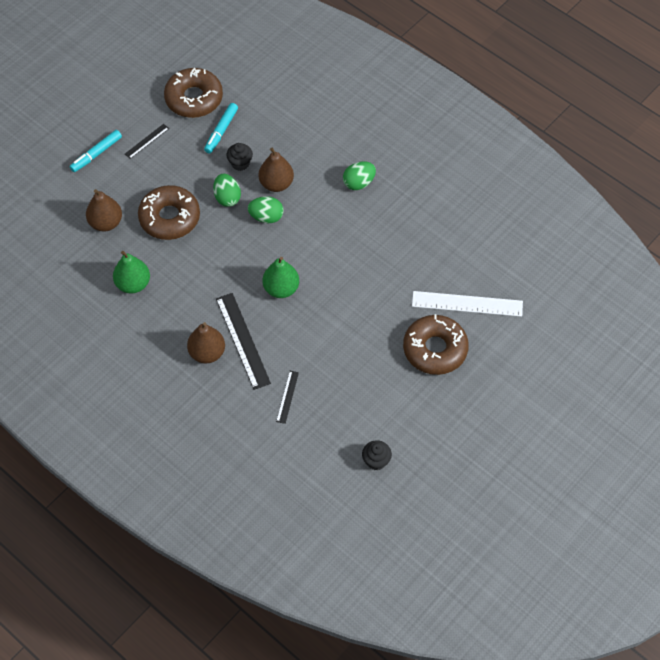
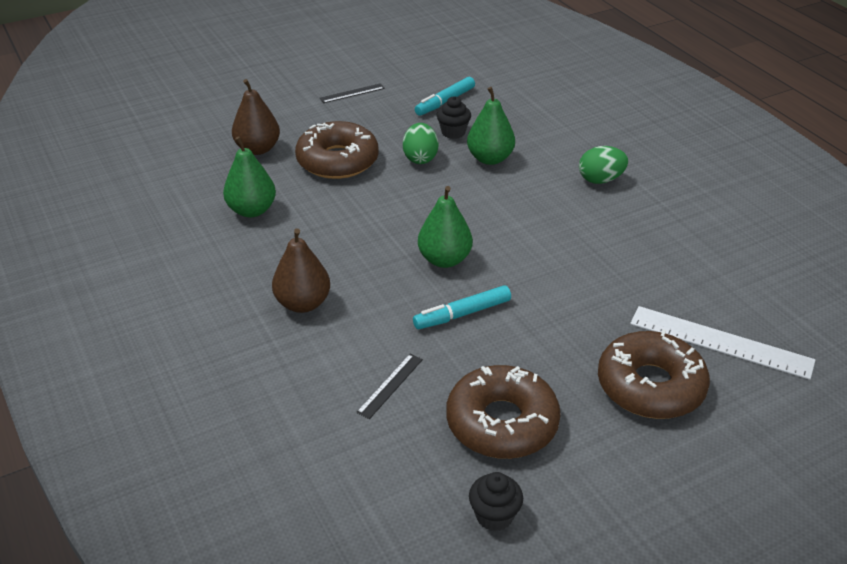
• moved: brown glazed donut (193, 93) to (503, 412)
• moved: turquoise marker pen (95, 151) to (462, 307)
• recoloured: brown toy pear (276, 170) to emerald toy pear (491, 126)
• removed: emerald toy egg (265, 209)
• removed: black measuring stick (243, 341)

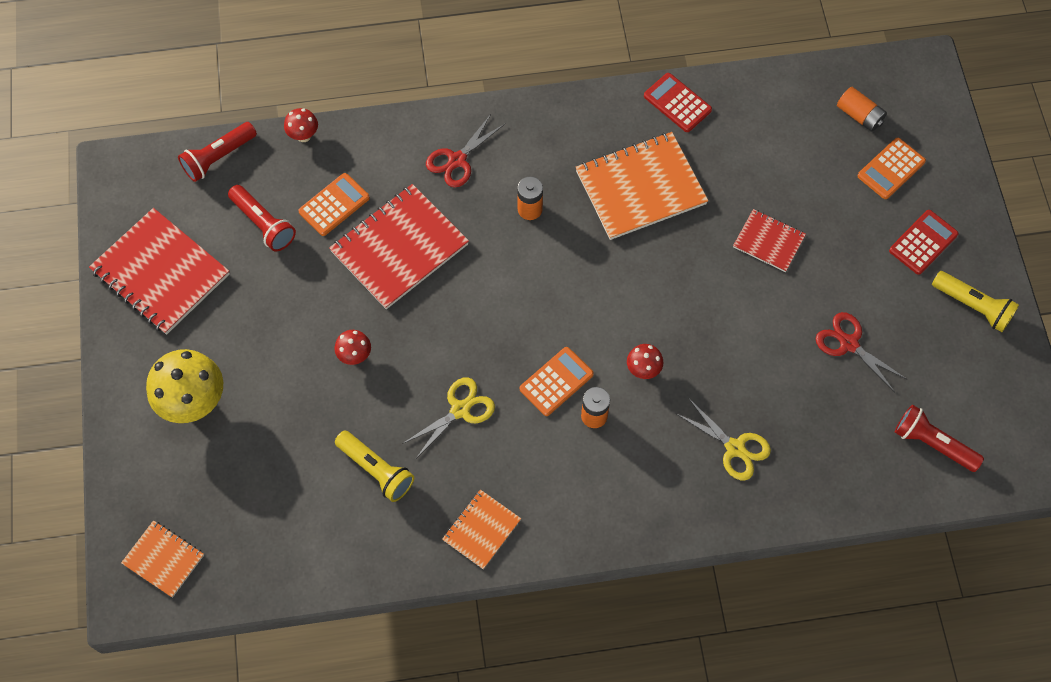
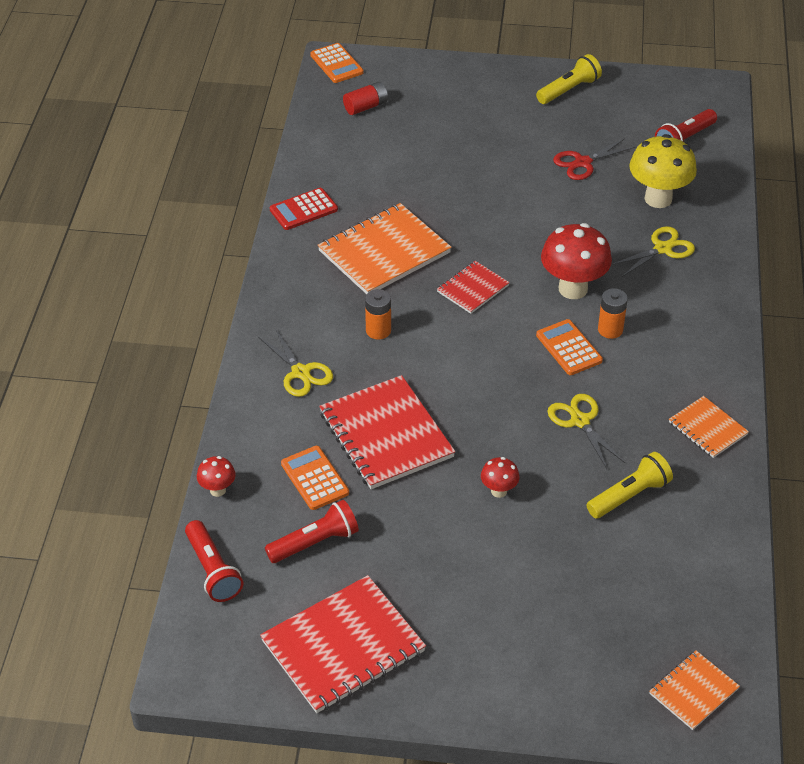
• recoloured: bright orange power cell (862, 109) to crimson power cell (365, 98)
• recoloured: crimson shears (465, 151) to yellow shears (295, 362)
• turned: bright orange exercise book (642, 186) = (385, 248) 60 degrees clockwise
• moved: bright orange adding machine (892, 168) to (337, 63)
• moved: crimson exercise book (769, 240) to (473, 287)
• removed: crimson adding machine (923, 242)
• resized: crimson toadstool (645, 361) = (576, 261) x2.02
• moved: yellow toadstool (184, 386) to (663, 171)

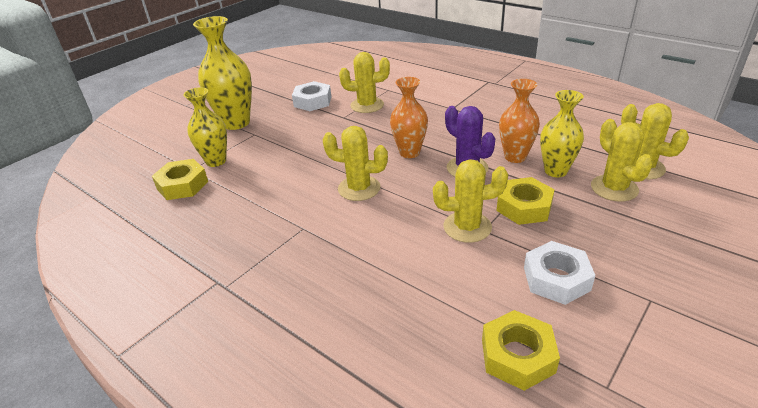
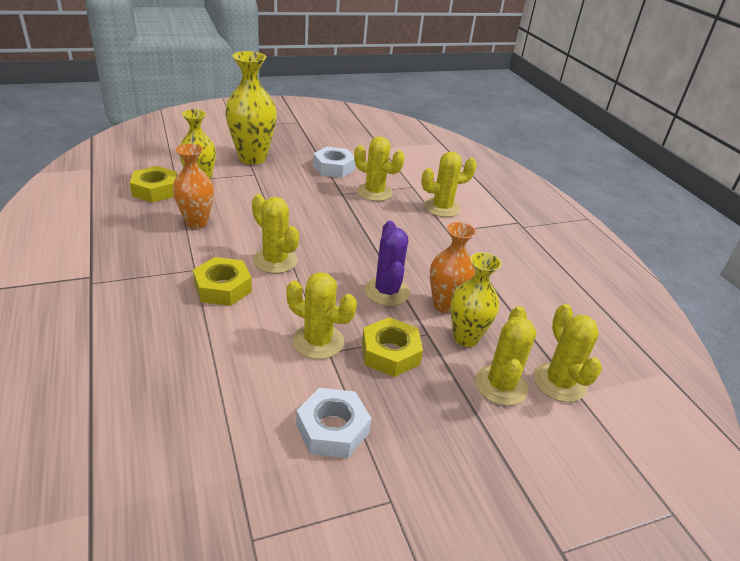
• moved: bright orange flower vase (409, 117) to (193, 186)
• moved: yellow hex nut (521, 350) to (222, 281)
• added: yellow saguaro cactus (449, 184)

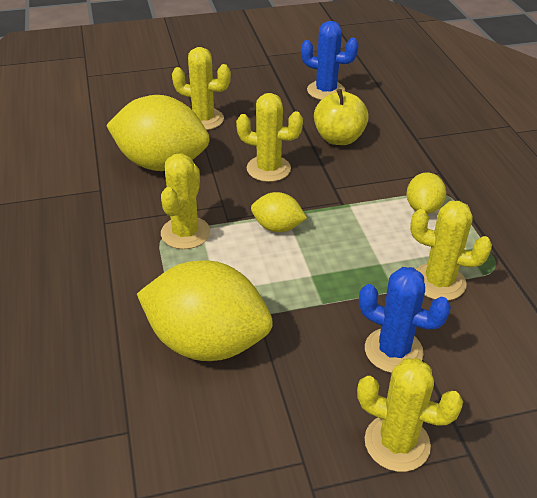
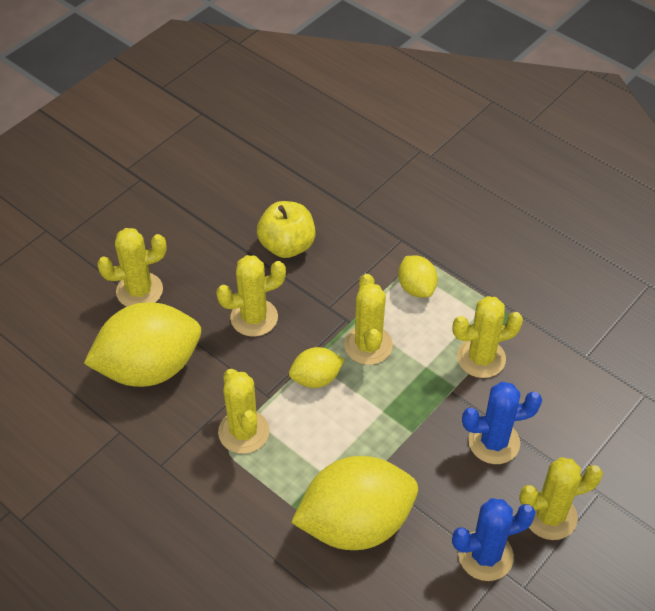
• moved: blue saguaro cactus (330, 60) to (494, 539)
• added: yellow saguaro cactus (368, 319)

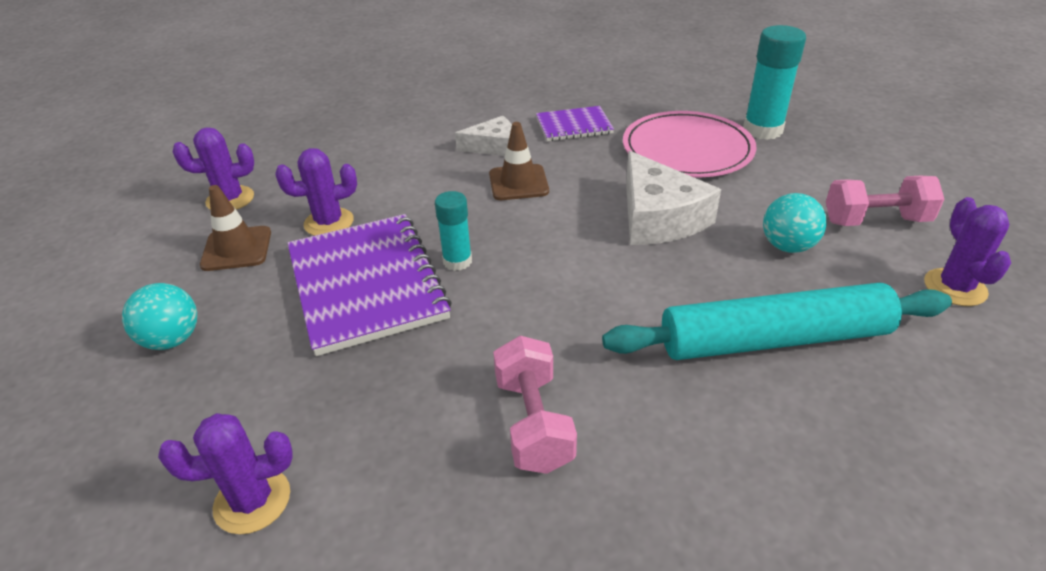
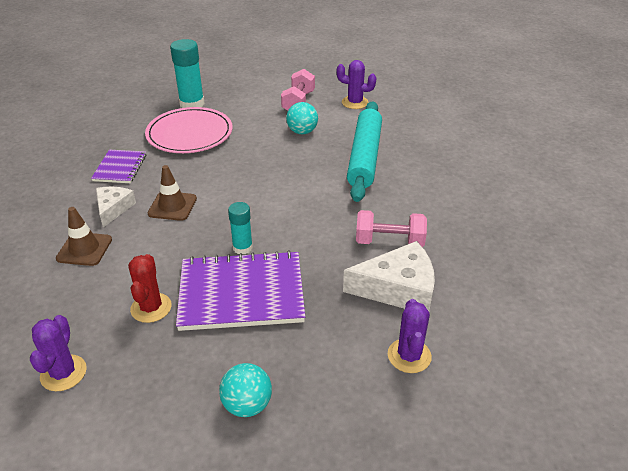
• recoloured: violet saguaro cactus (316, 192) to crimson saguaro cactus (150, 288)
• moved: white piece of cheese (673, 198) to (389, 276)
• moved: brown road cone (235, 228) to (84, 236)

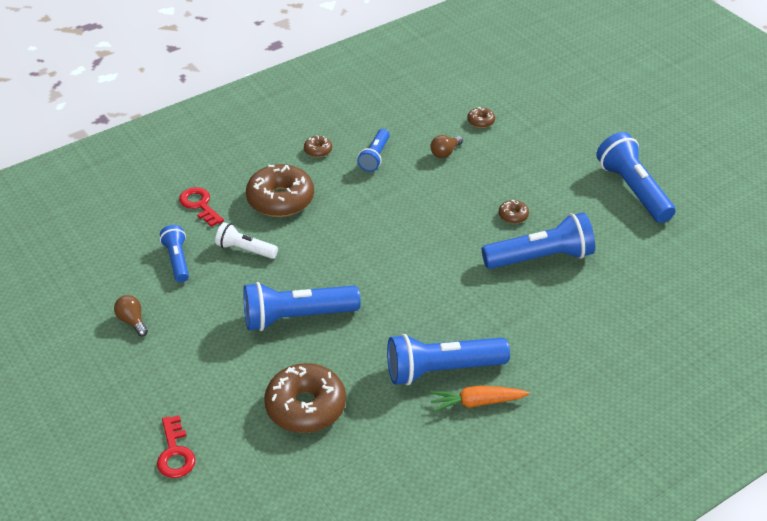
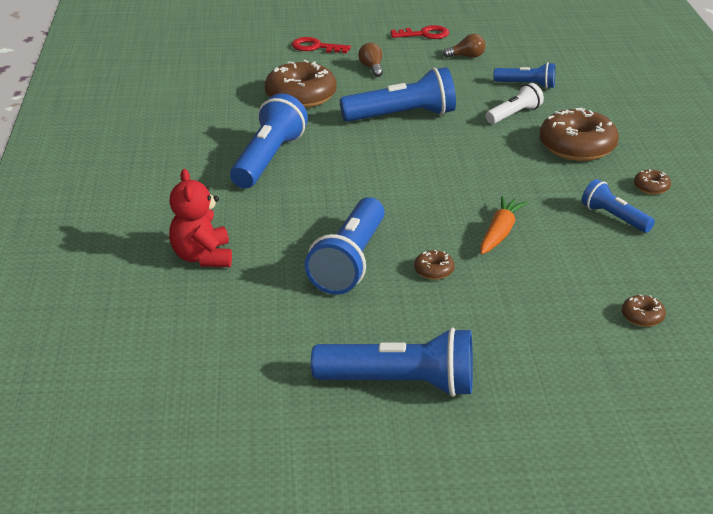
• moved: brown bulb (446, 146) to (370, 60)
• moved: crimson door key (201, 207) to (420, 32)
• turned: blue pocket torch (302, 306) = (398, 94) 60 degrees clockwise
• moved: bright orange carrot (479, 399) to (504, 225)
• added: crimson teddy bear (200, 218)

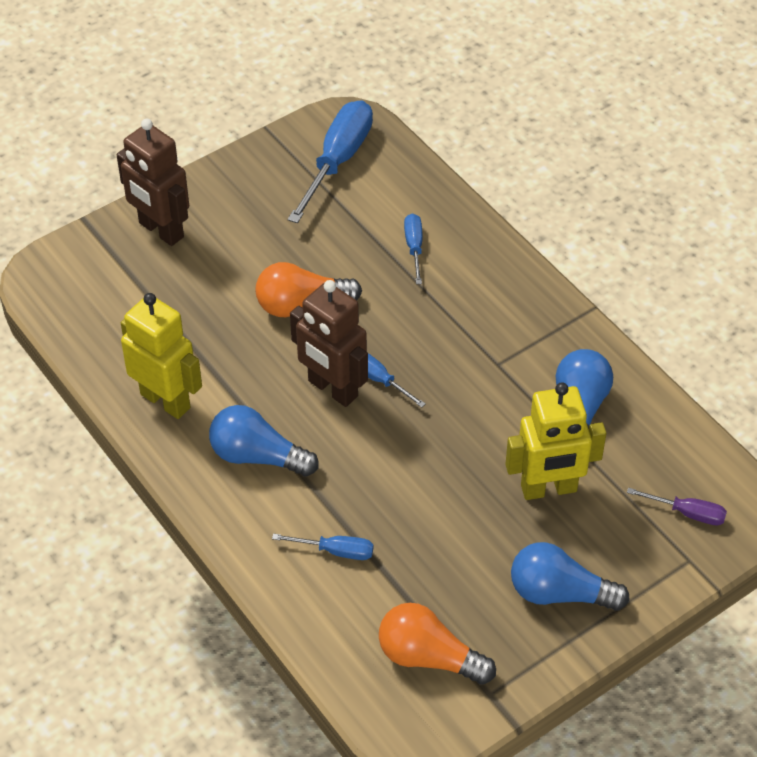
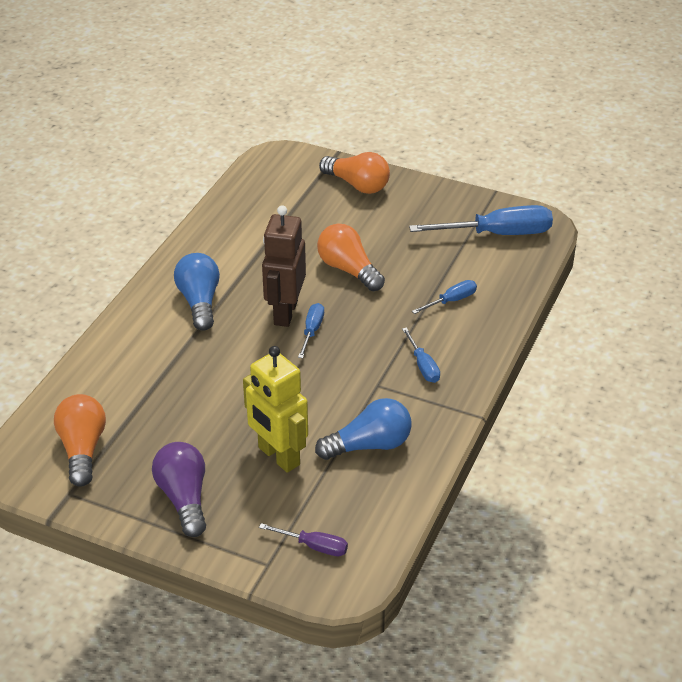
• replaced: brown robot figure (153, 182) to bright orange bulb (354, 173)
• removed: yellow robot figure (161, 356)
• turned: violet hand screwdriver (677, 506) = (303, 539) 60 degrees counterclockwise
• moved: blue hand screwdriver (322, 547) to (421, 355)
• recoloured: blue bulb (570, 576) to violet bulb (179, 489)

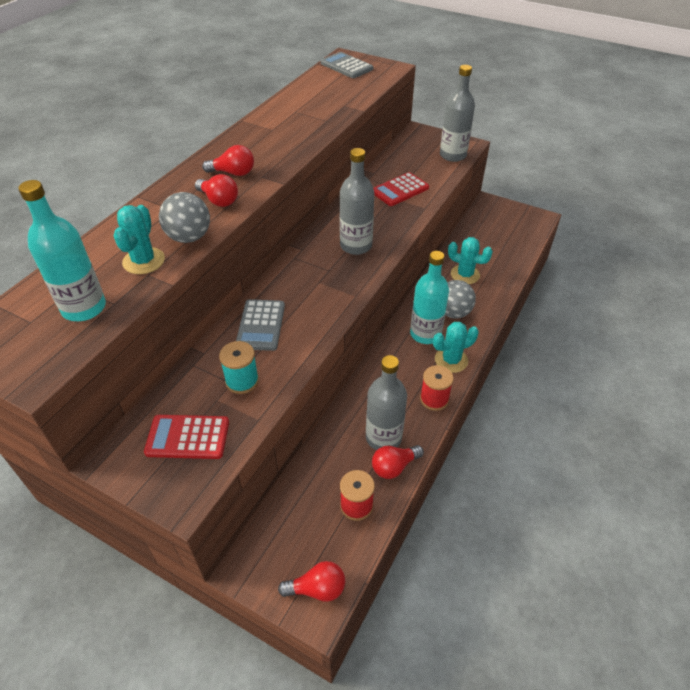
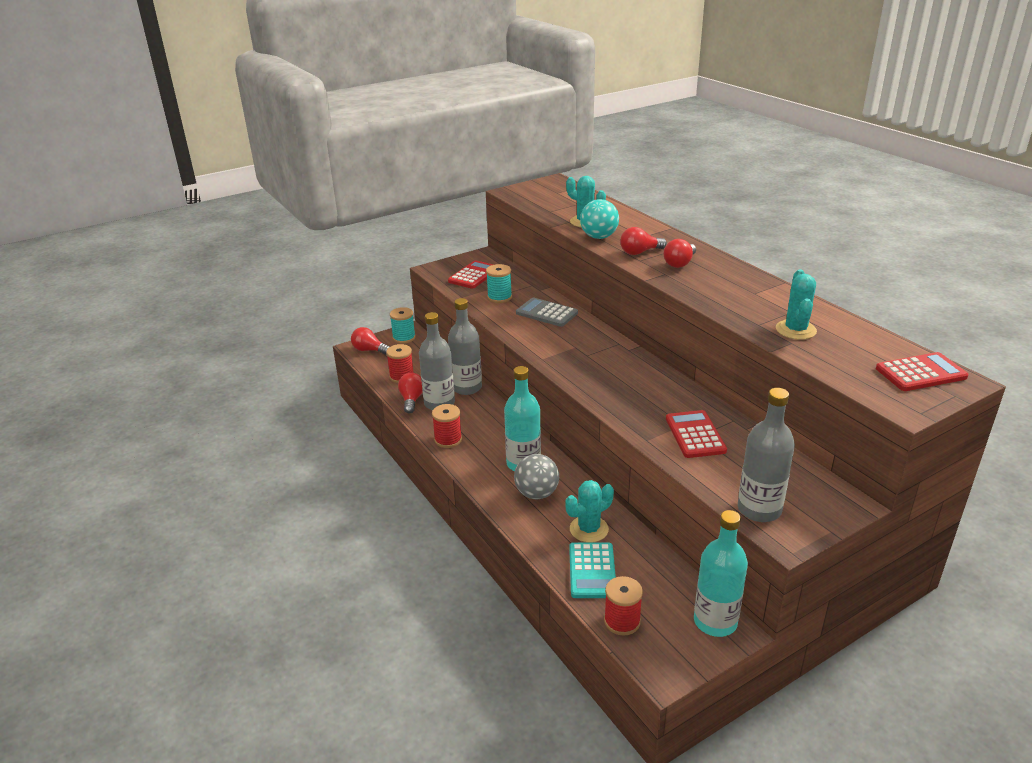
• recoloured: grey adding machine (347, 65) to crimson adding machine (922, 371)
• moved: grey bottle (357, 201) to (465, 346)
• moved: turquoise bottle (62, 250) to (721, 573)
• recoloured: grey sphere (184, 217) to turquoise sphere (599, 219)
• moved: turquoise saguaro cactus (456, 347) to (796, 304)
• turned: crimson bulb (311, 581) = (370, 341) 90 degrees clockwise
• added: turquoise bobbin (403, 325)
• added: turquoise adding machine (592, 570)
• added: crimson bobbin (623, 606)

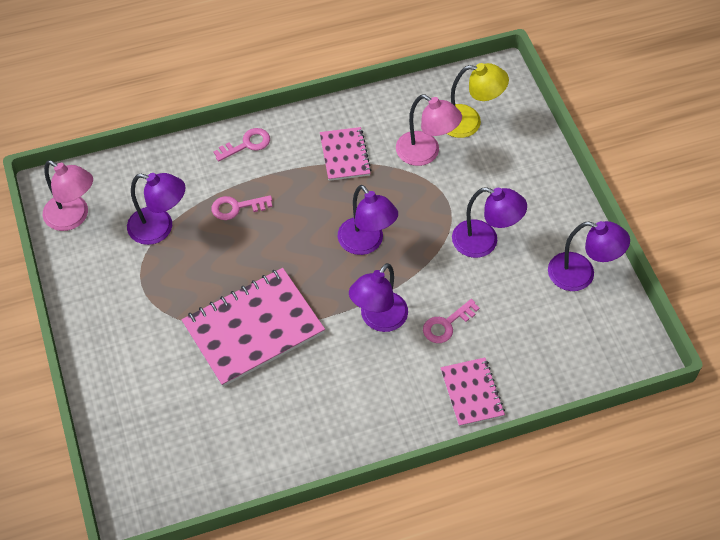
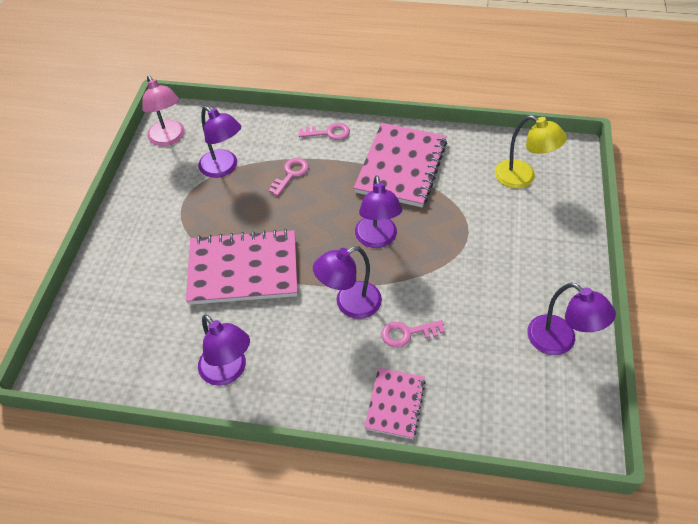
• removed: rose-pink desk lamp (429, 130)
• resized: rose-pink exercise book (345, 154) = (400, 165) x1.83
• moved: violet desk lamp (489, 222) to (224, 350)
• turned: rose-pink door key (241, 207) = (289, 177) 105 degrees clockwise

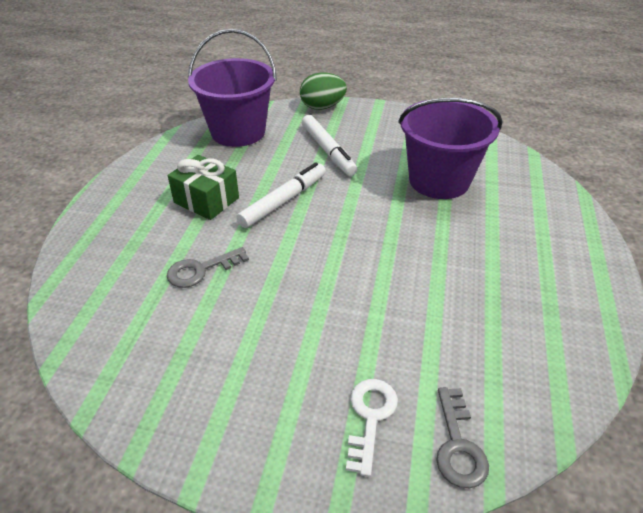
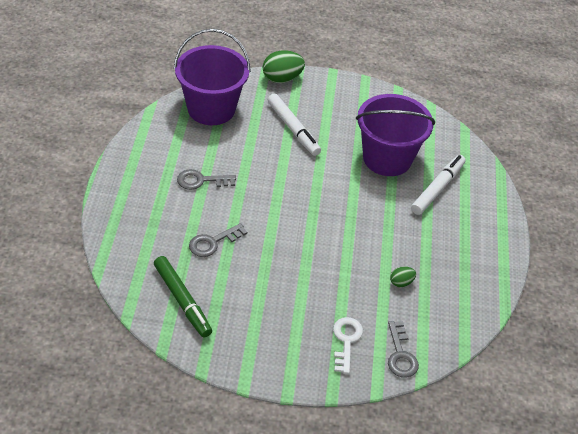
• replaced: emerald present (203, 187) to grey door key (206, 179)
• moved: white marker pen (281, 195) to (438, 185)
• added: emerald marker pen (183, 297)
• added: emerald toy egg (403, 276)

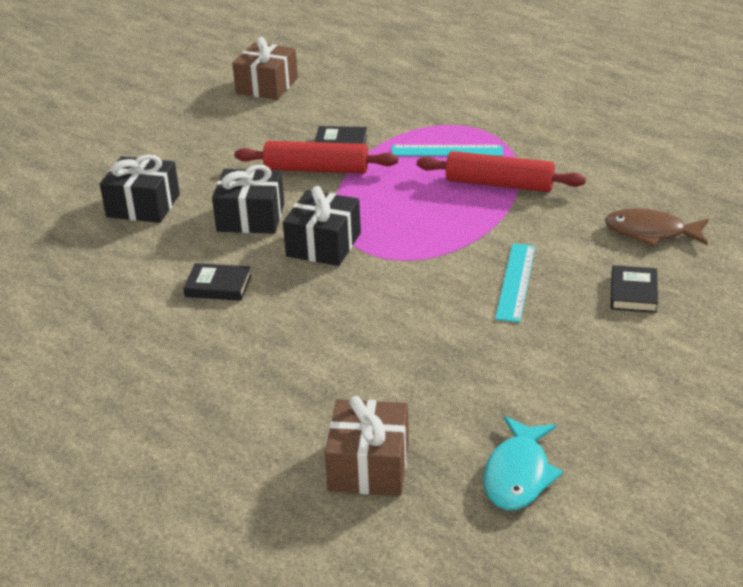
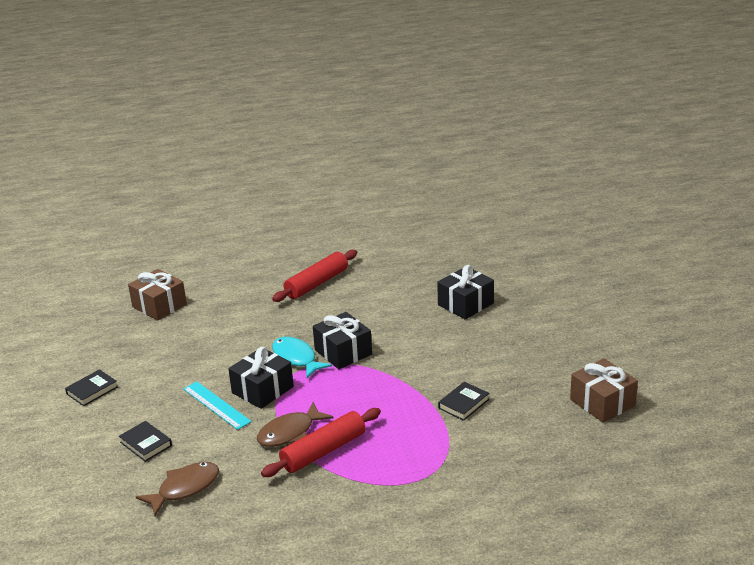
• moved: crimson pastry roller (316, 157) to (314, 276)
• removed: turquoise measuring stick (447, 150)
• moved: black present (248, 199) to (261, 378)
• moved: black hardcover (217, 282) to (91, 387)
• moved: turquoise toy fish (523, 463) to (302, 357)
• added: brown toy fish (295, 424)

